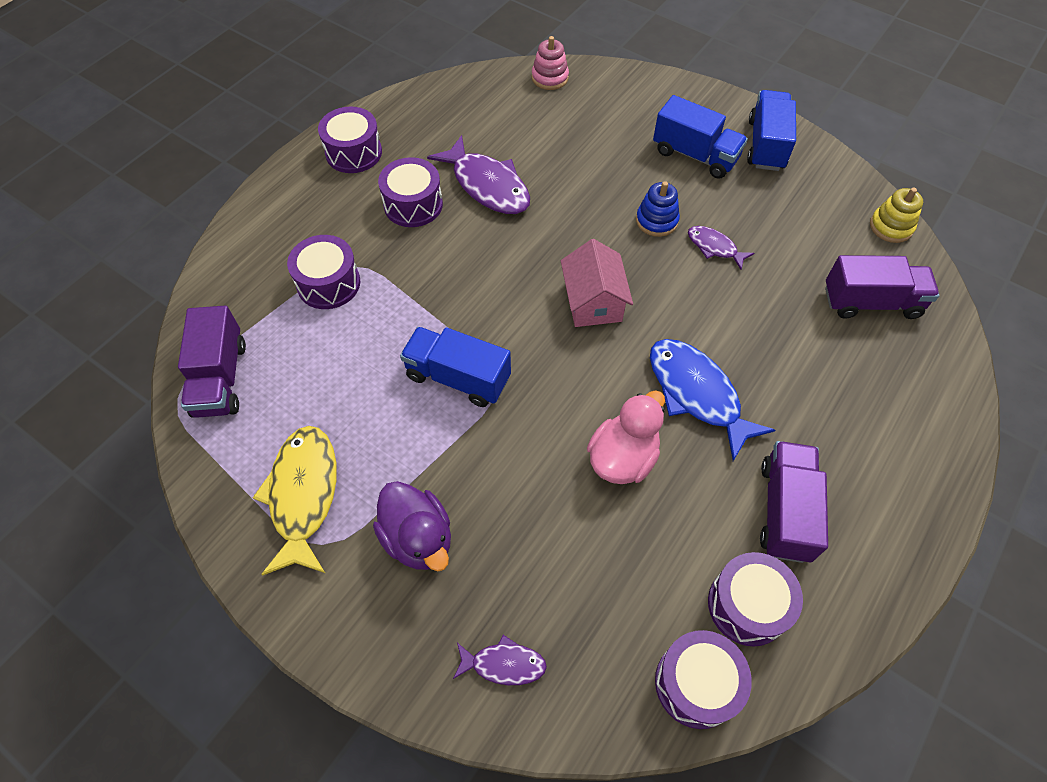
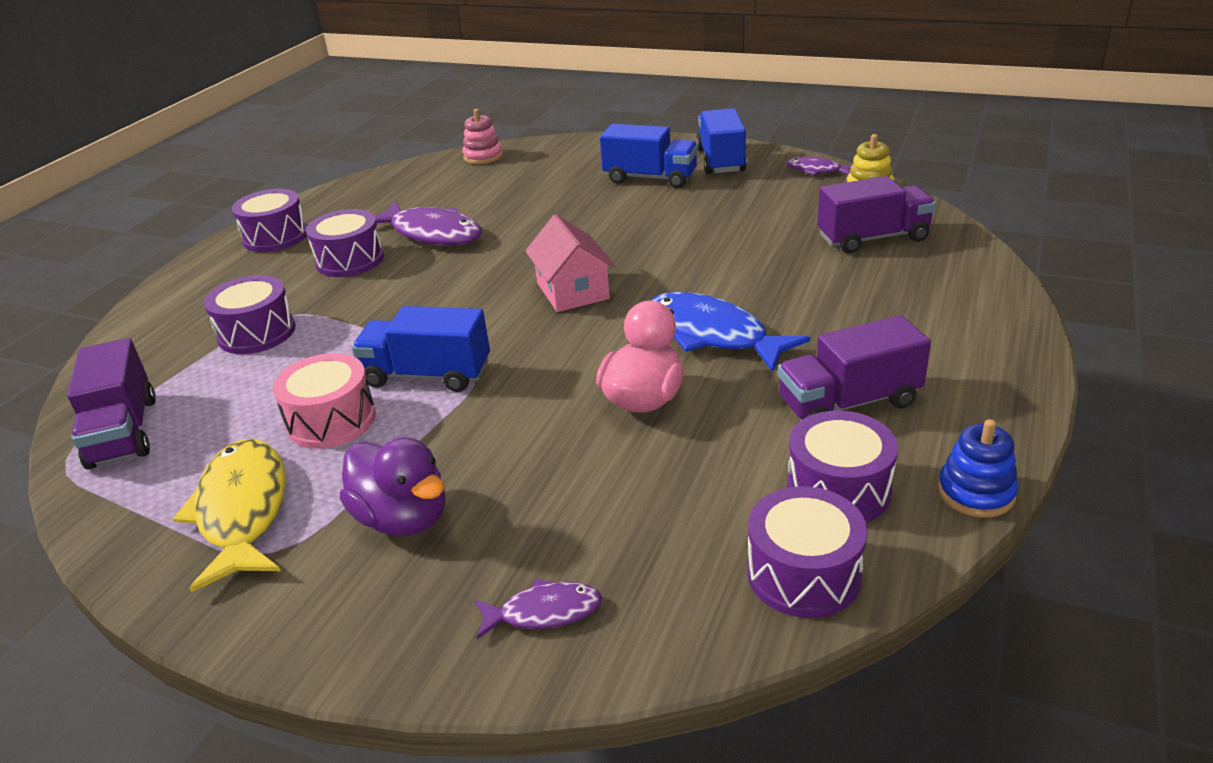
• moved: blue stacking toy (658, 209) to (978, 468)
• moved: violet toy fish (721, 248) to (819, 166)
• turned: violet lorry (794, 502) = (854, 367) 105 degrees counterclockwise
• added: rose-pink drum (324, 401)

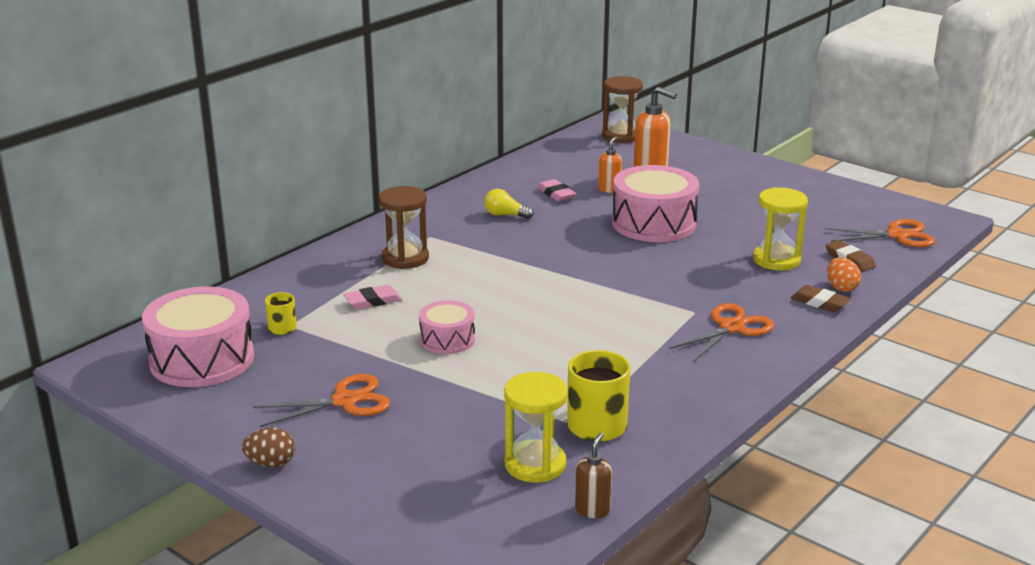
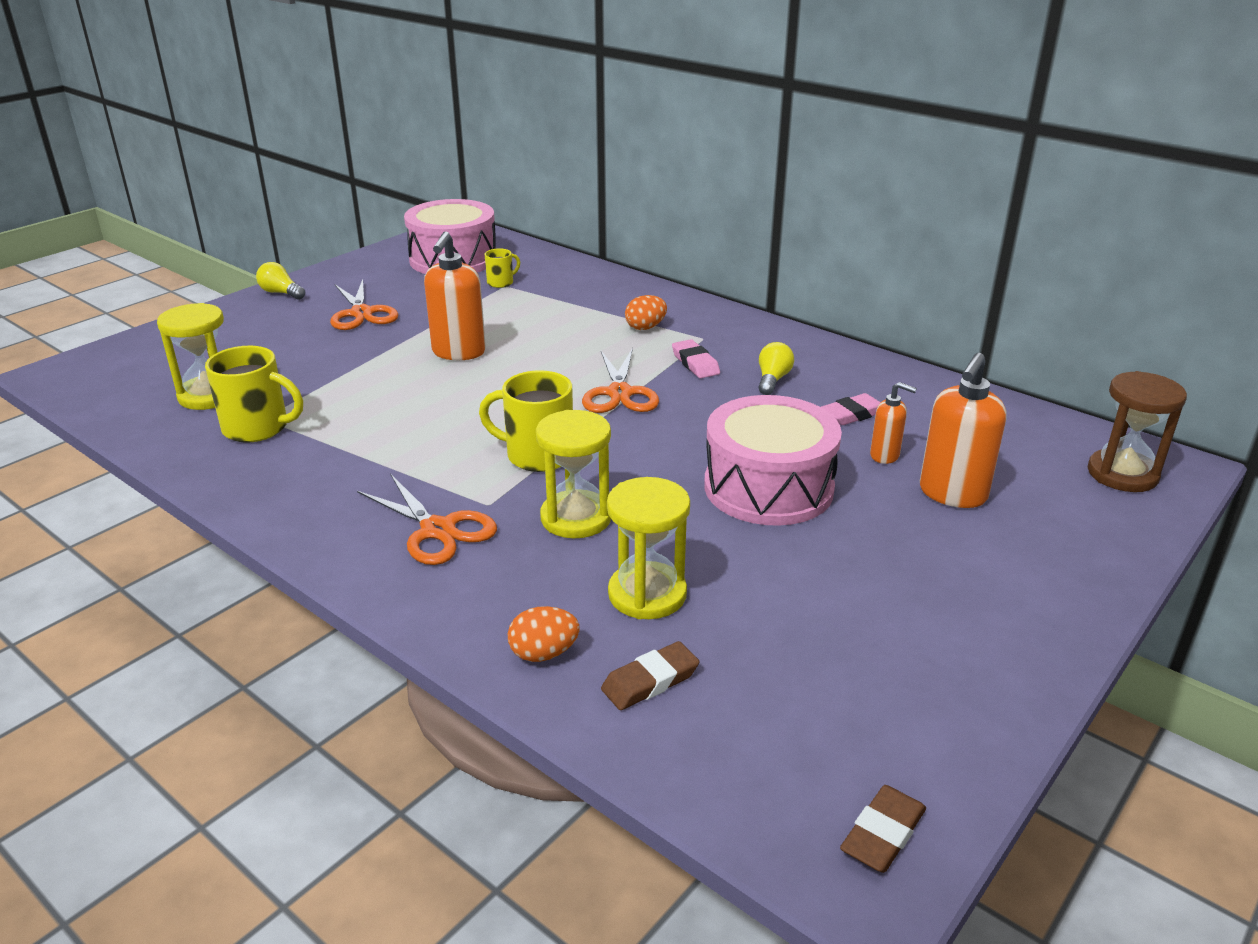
• replaced: brown sandglass (404, 227) to bright orange toy egg (646, 312)
• moved: bright orange shears (879, 233) to (620, 380)
• moved: rose-pink eraser (372, 297) to (696, 358)
• moved: brown eraser (821, 298) to (883, 829)
• replaced: rose-pink drum (447, 327) to bright orange pump bottle (455, 295)
• replaced: brown toy egg (268, 447) to yellow bulb (280, 281)
• removed: brown pump bottle (593, 475)
• added: yellow tea mug (526, 421)
• added: yellow sandglass (573, 474)

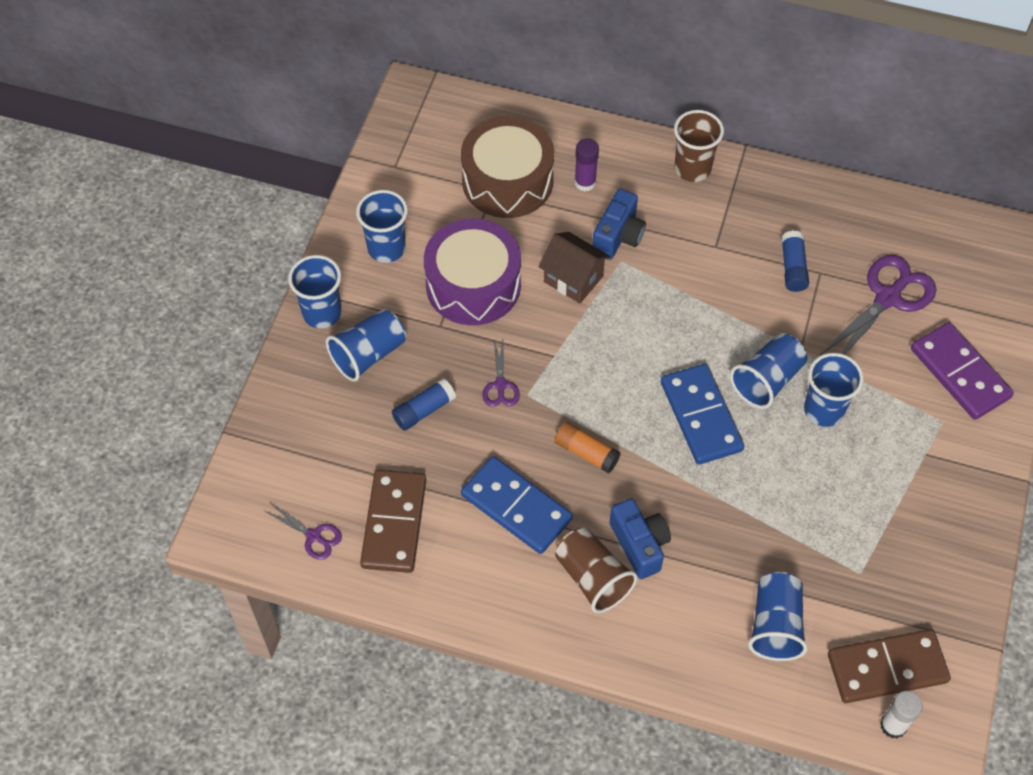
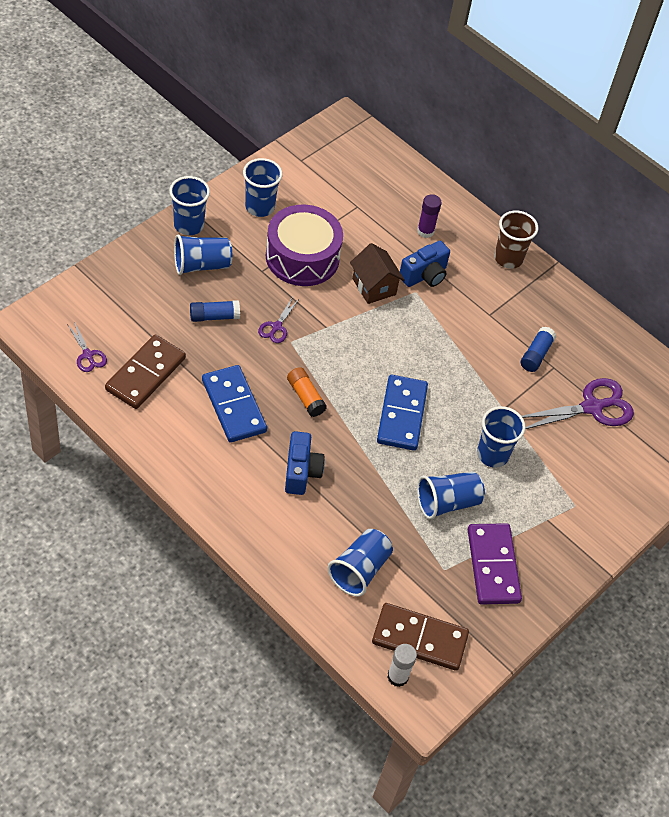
• removed: brown drum (507, 167)
• moved: violet domino (962, 371) to (495, 564)
• moved: blue tumbler (768, 371) to (451, 496)
• removed: brown tumbler (596, 570)

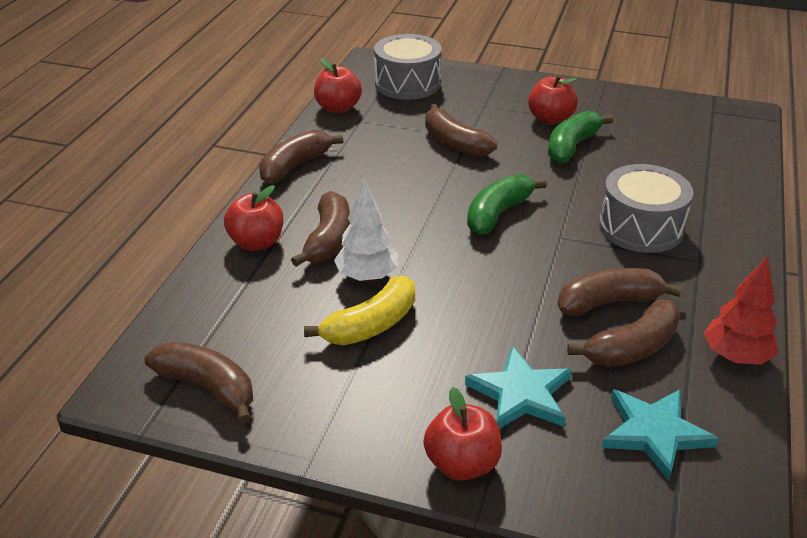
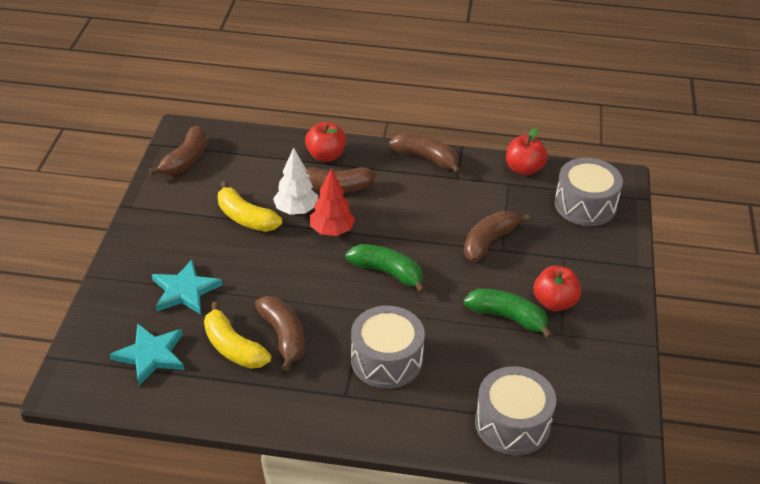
• moved: crimson tree (741, 310) to (332, 202)
• recoloured: brown banana fruit (623, 333) to yellow banana fruit (237, 335)
• removed: crimson apple (462, 434)
• added: grey drum (515, 410)

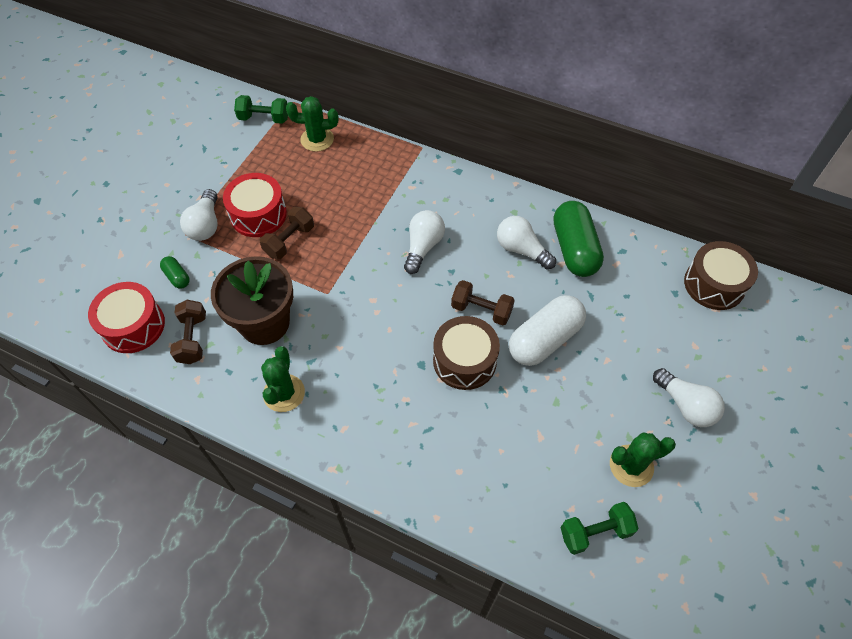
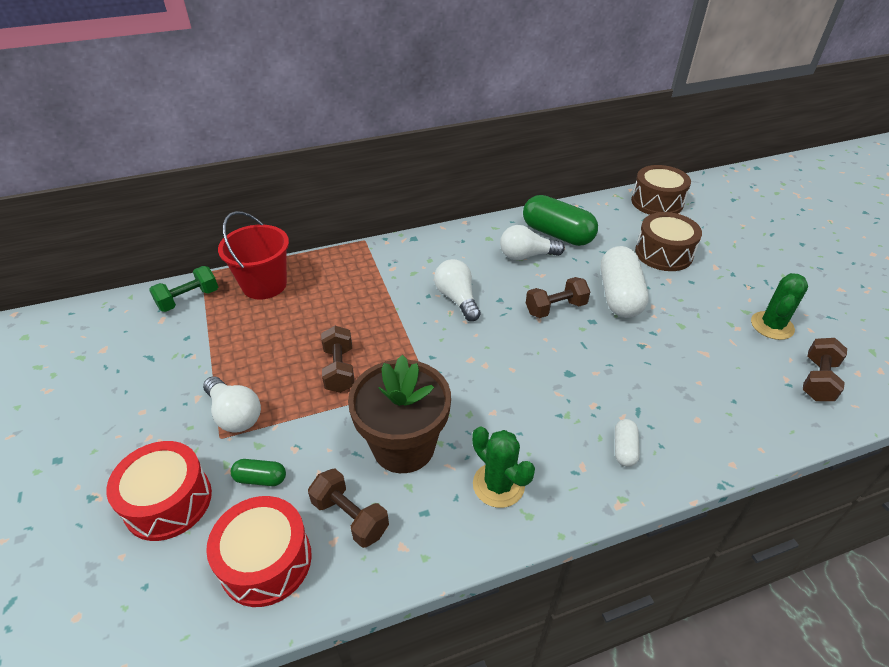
• replaced: emerald saguaro cactus (312, 124) to crimson sand bucket (253, 255)
• moved: crimson drum (255, 205) to (159, 491)
• moved: brown drum (466, 353) to (668, 241)
• removed: white bulb (689, 397)
• recoloured: emerald hand weight (599, 528) to brown hand weight (825, 369)
• added: white pill shape (627, 443)

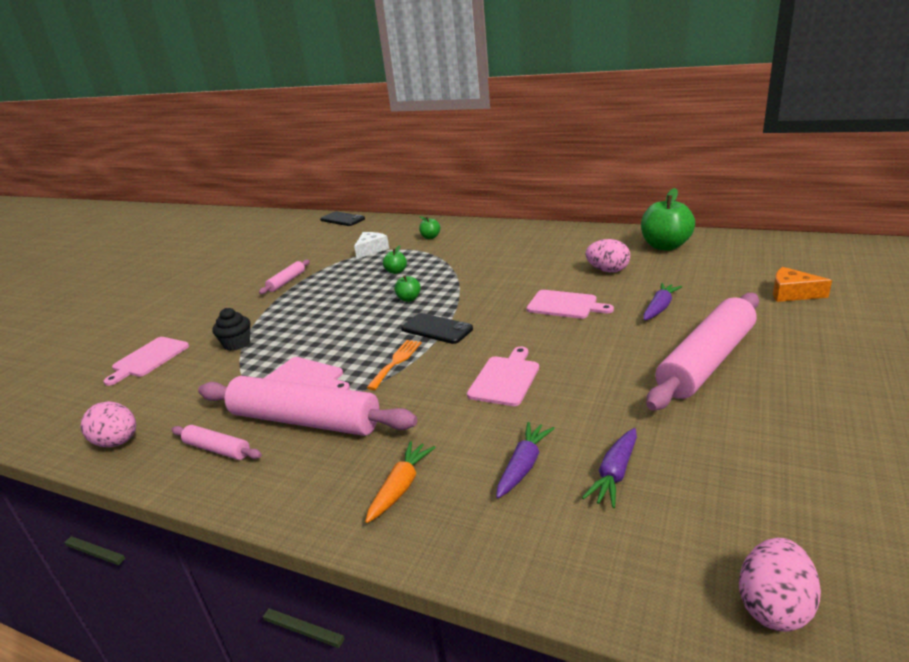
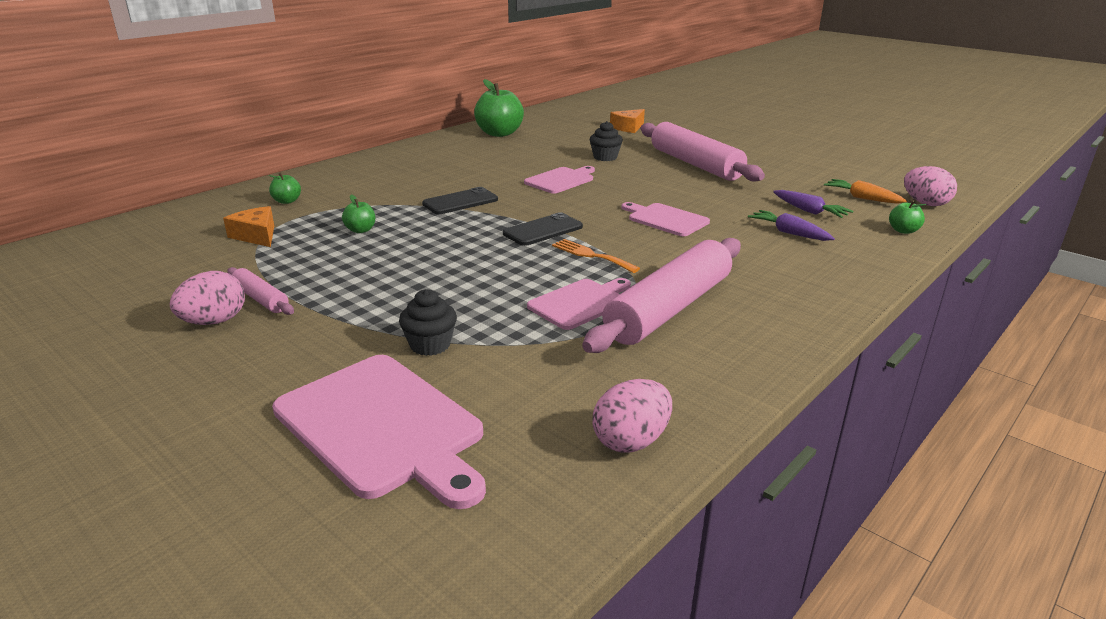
• moved: black phone (342, 219) to (460, 200)
• recoloured: white piece of cheese (371, 245) to bright orange piece of cheese (248, 226)
• moved: rose-pink toy egg (607, 255) to (207, 298)
• moved: emerald apple (407, 288) to (907, 217)
• replaced: violet carrot (662, 301) to black fairy cake (606, 141)
• resized: rose-pink cutting board (146, 361) = (379, 432) x1.70
• removed: rose-pink pastry roller (216, 442)
• moved: bright orange carrot (400, 482) to (865, 191)

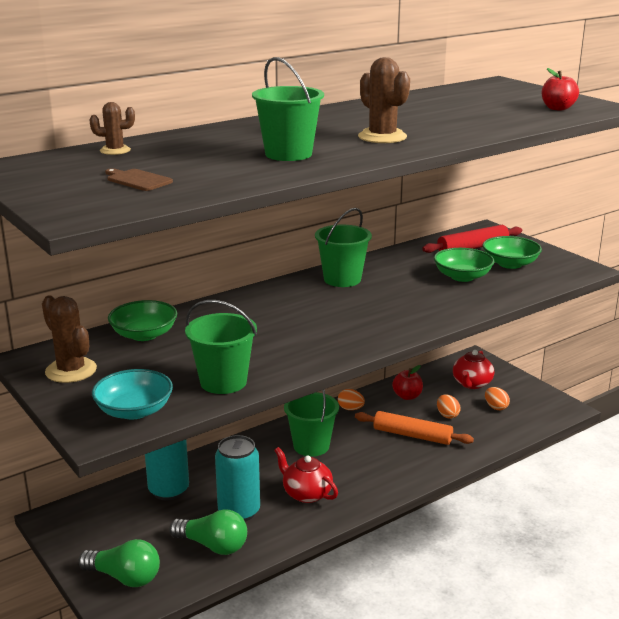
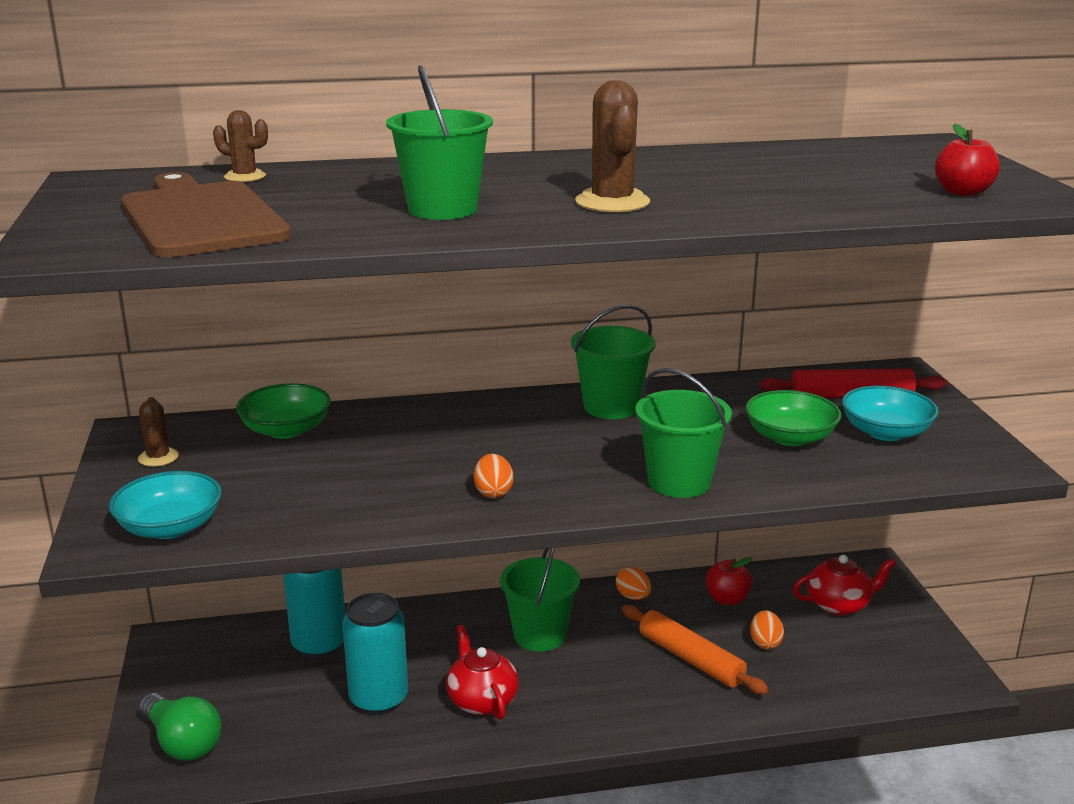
• resized: brown cutting board (139, 179) = (206, 214) x2.44
• recoloured: emerald deep dish (512, 252) to turquoise deep dish (890, 413)
• resized: brown saguaro cactus (69, 339) = (158, 432) x0.59
• moved: emerald sand bucket (221, 347) to (683, 433)
• turned: crimson teapot (473, 369) = (844, 585) 150 degrees counterclockwise
• moved: bright orange toy egg (497, 398) to (494, 476)
• removed: emerald bulb (208, 532)

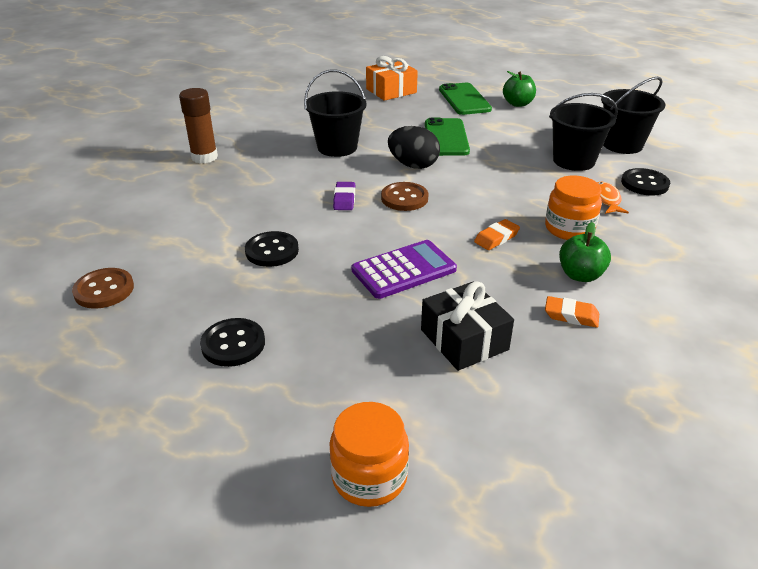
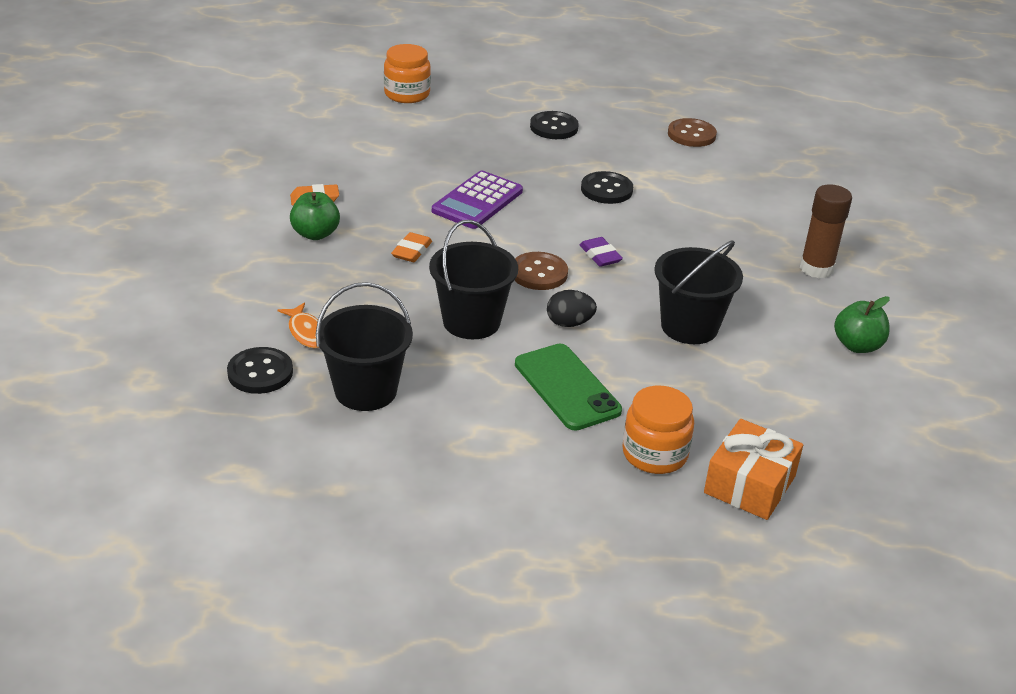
• moved: emerald apple (519, 89) to (862, 324)
• moved: black sand bucket (633, 115) to (473, 279)
• removed: emerald phone (465, 99)
• resized: black toy egg (414, 147) = (572, 308) x0.66
• moved: bright orange jam jar (573, 207) to (658, 429)
• removed: black present (467, 326)

